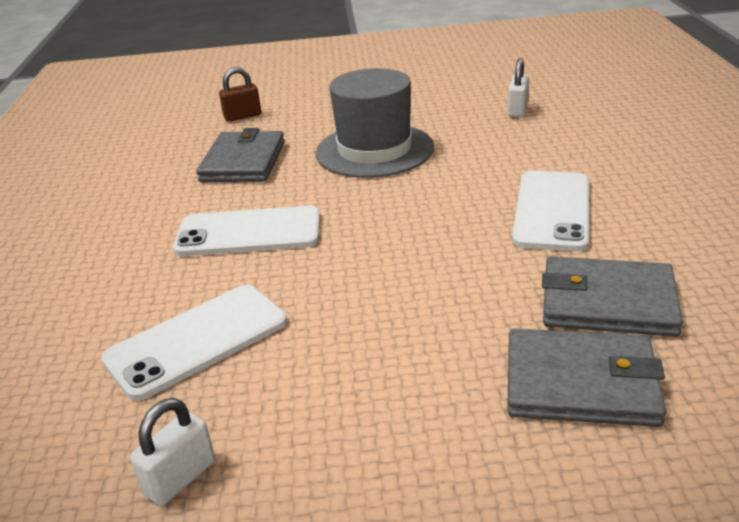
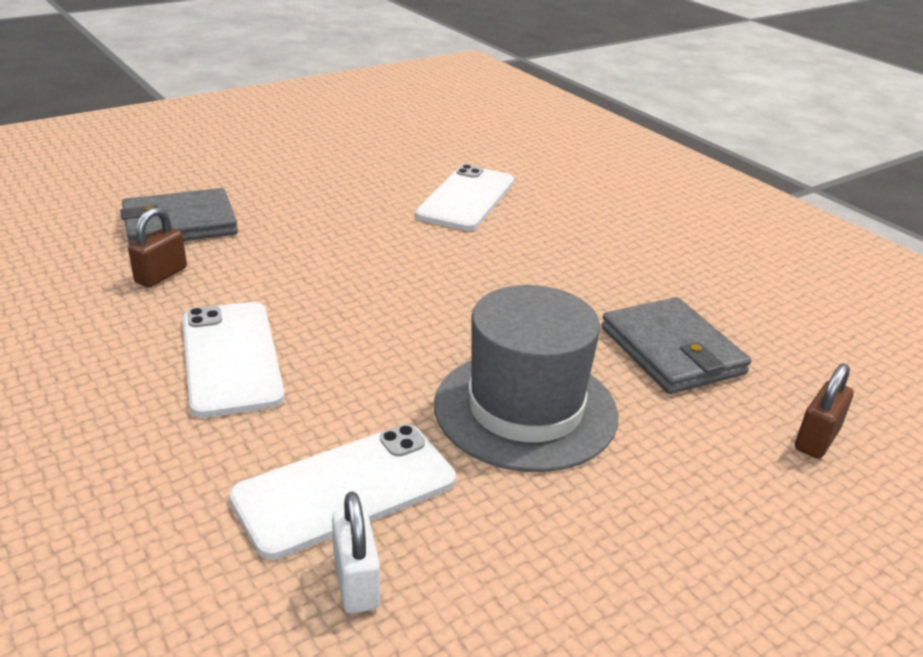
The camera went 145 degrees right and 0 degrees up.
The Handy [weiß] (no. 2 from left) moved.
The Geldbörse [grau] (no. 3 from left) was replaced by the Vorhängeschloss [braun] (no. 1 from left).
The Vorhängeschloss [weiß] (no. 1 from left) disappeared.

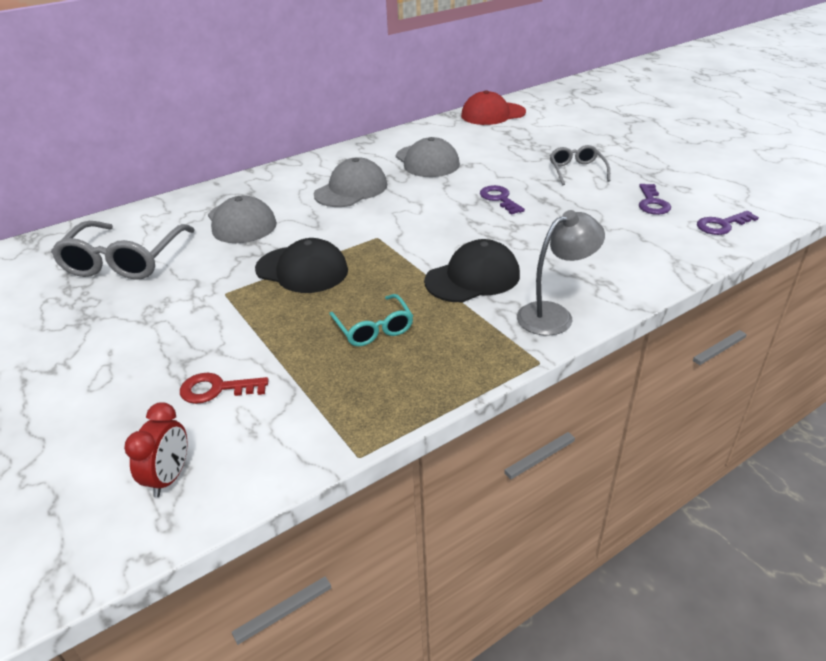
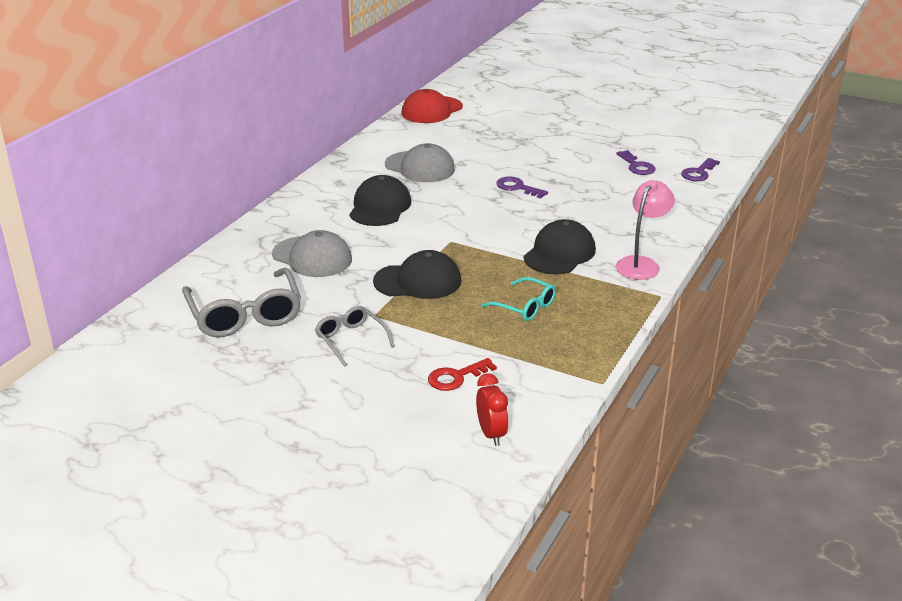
The camera went 30 degrees left and 5 degrees down.
The Brille [grau] (no. 2 from left) moved.
The Kappe [grau] (no. 2 from left) became the Kappe [schwarz] (no. 1 from left).
The Lampe [grau] became the Lampe [rosa].

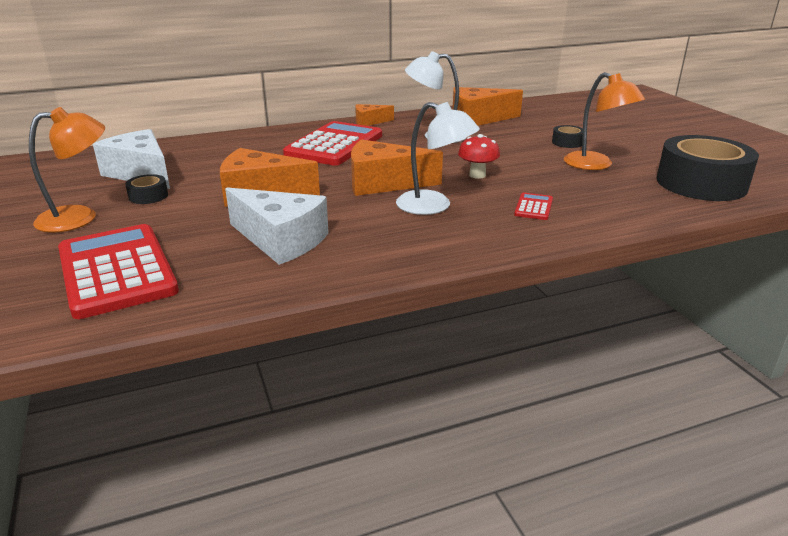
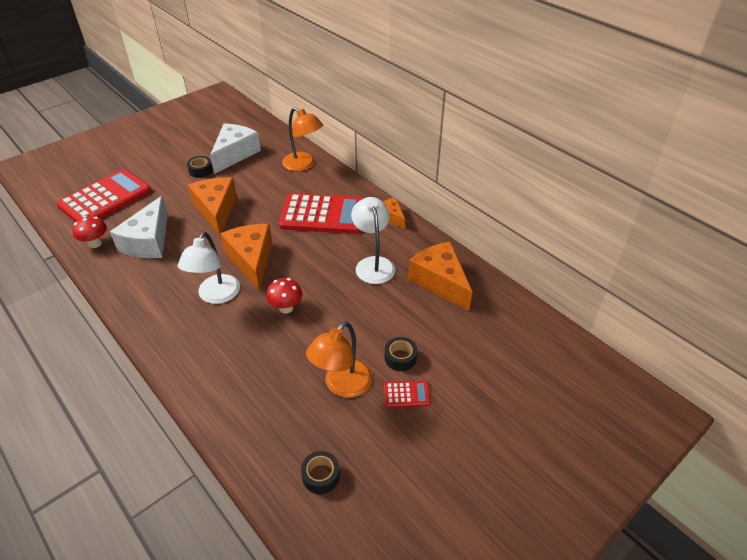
The camera went 70 degrees right and 15 degrees up.
The Lampe [orange] (no. 1 from left) moved.
The Klebeband [schwarz] (no. 3 from left in the first image) changed to 0.42 times the size.
The Taschenrechner [rot] (no. 3 from left) moved.
The Pilz [rot] (no. 1 from left) appeared.

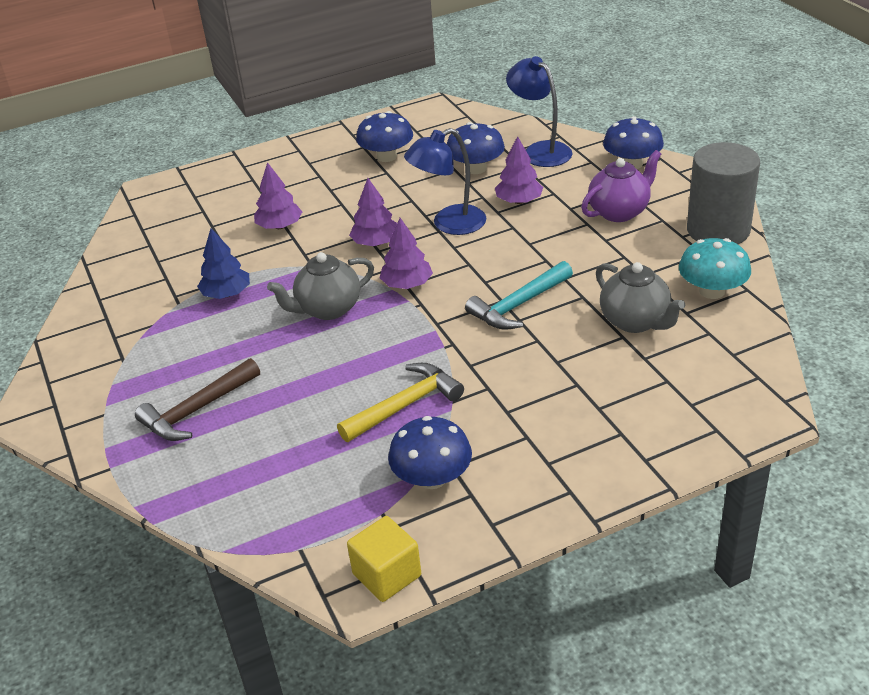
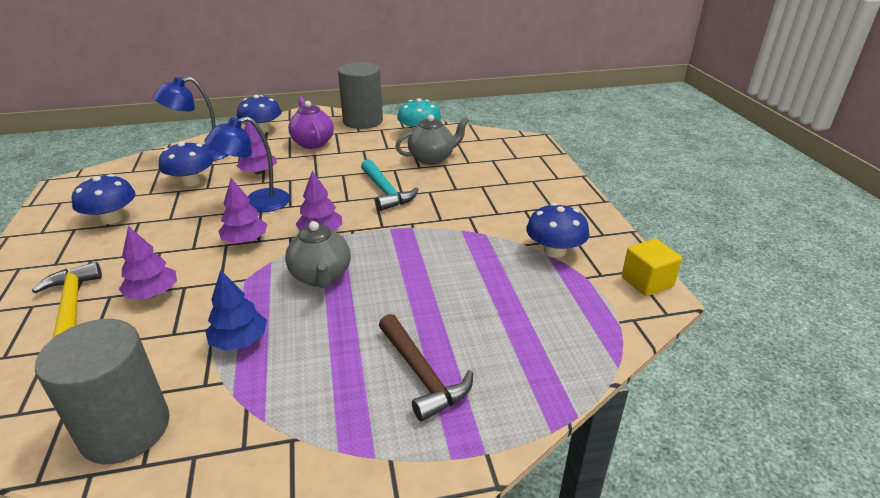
The camera went 80 degrees left and 5 degrees down.
The Lampe [blau] (no. 1 from left in the first image) turned 75 degrees clockwise.
The Hammer [gelb] moved.
The Vollzylinder [grau] (no. 1 from left) appeared.

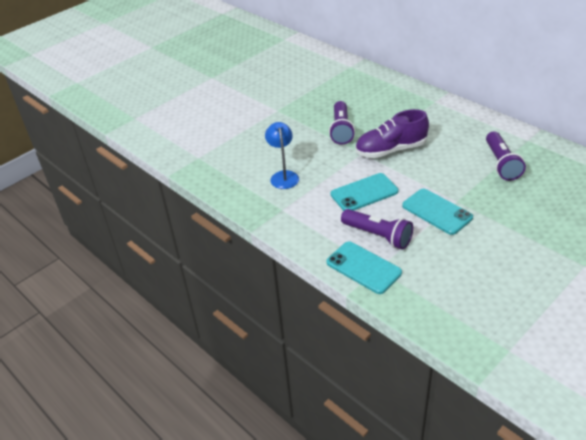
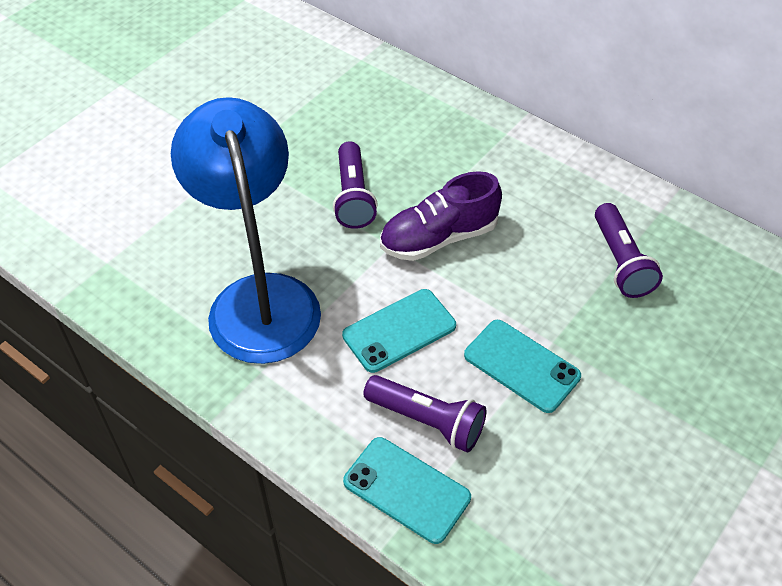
The camera went 10 degrees left and 10 degrees up.
The Lampe [blau] changed to 2.24 times the size.

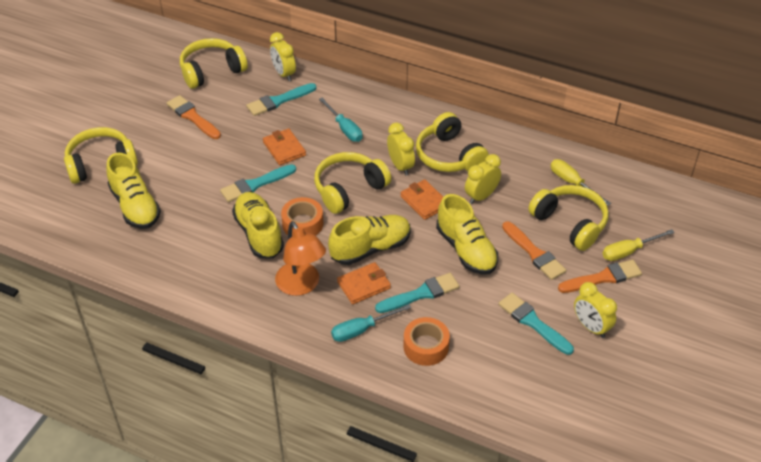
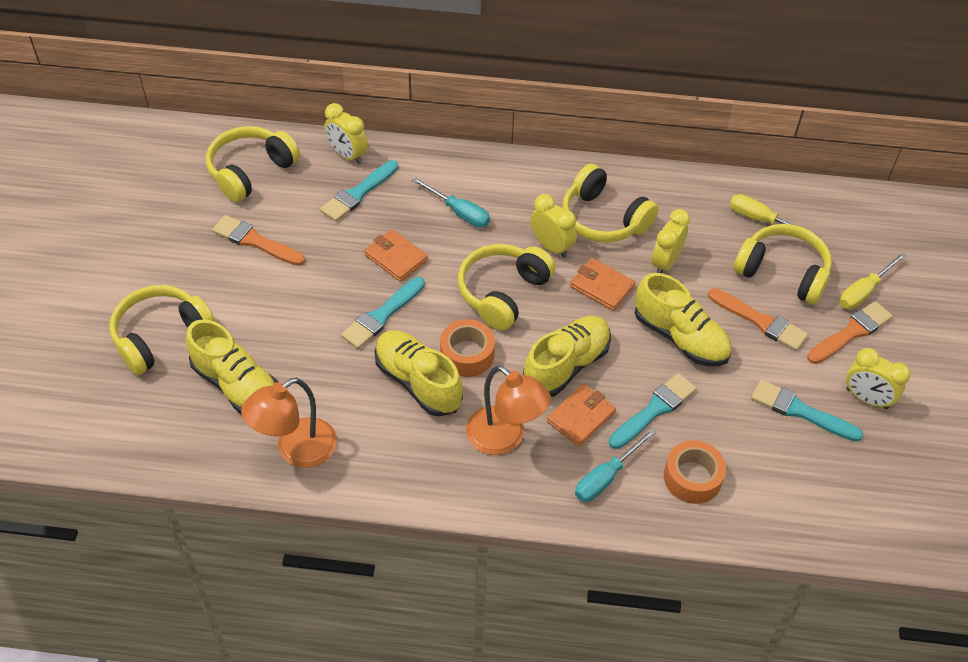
The camera went 20 degrees left and 5 degrees up.
The Lampe [orange] (no. 1 from left) appeared.

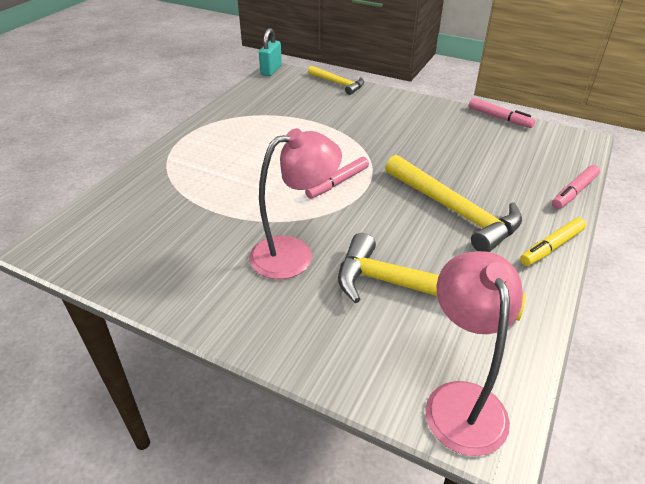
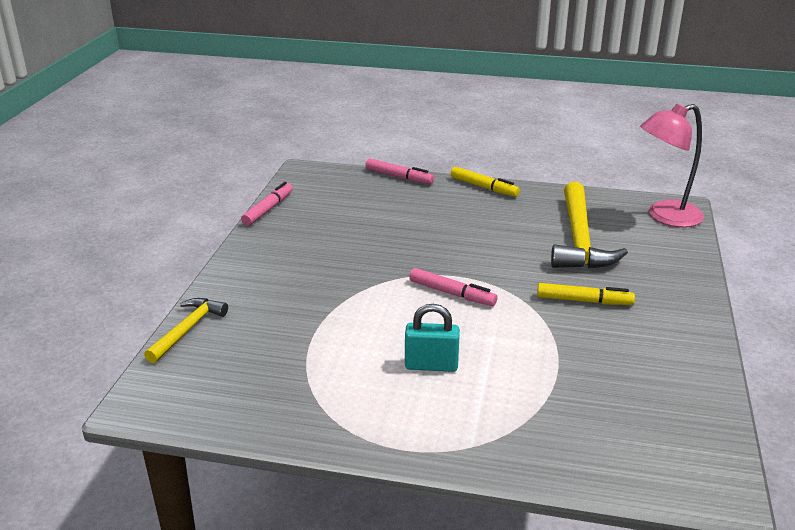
The camera went 105 degrees left and 10 degrees down.
The Vorhängeschloss [türkis] moved.
The Lampe [rosa] (no. 1 from left) was replaced by the Filzstift [gelb] (no. 2 from left).
The Hammer [gelb] (no. 3 from left) disappeared.

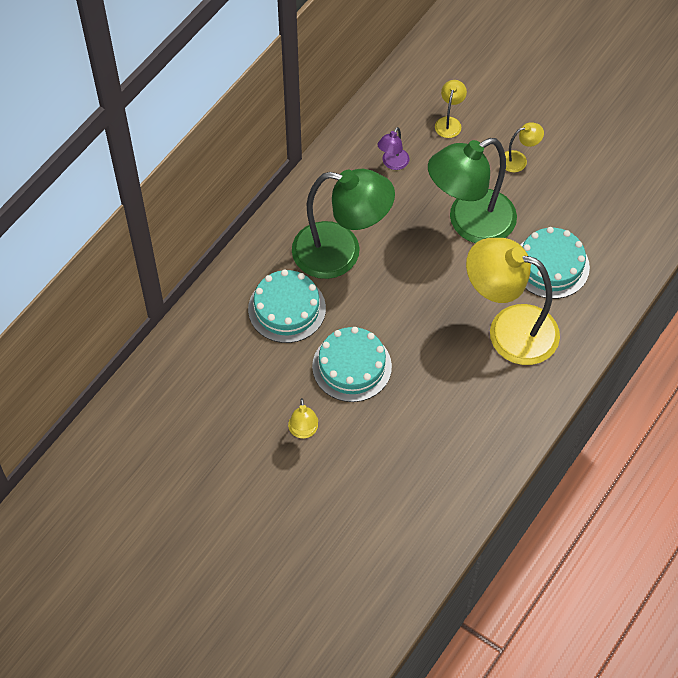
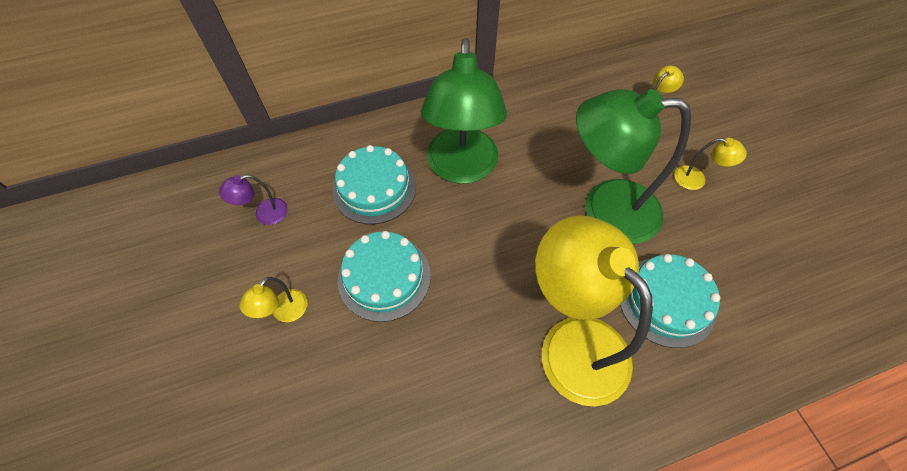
The camera went 35 degrees right and 0 degrees up.
The Lampe [lila] moved.
The Lampe [grün] (no. 1 from left) turned 45 degrees clockwise.

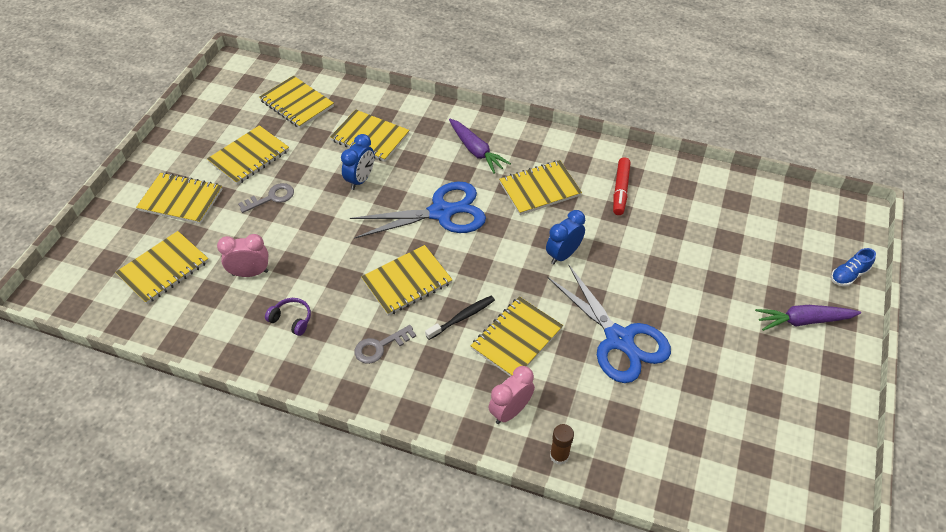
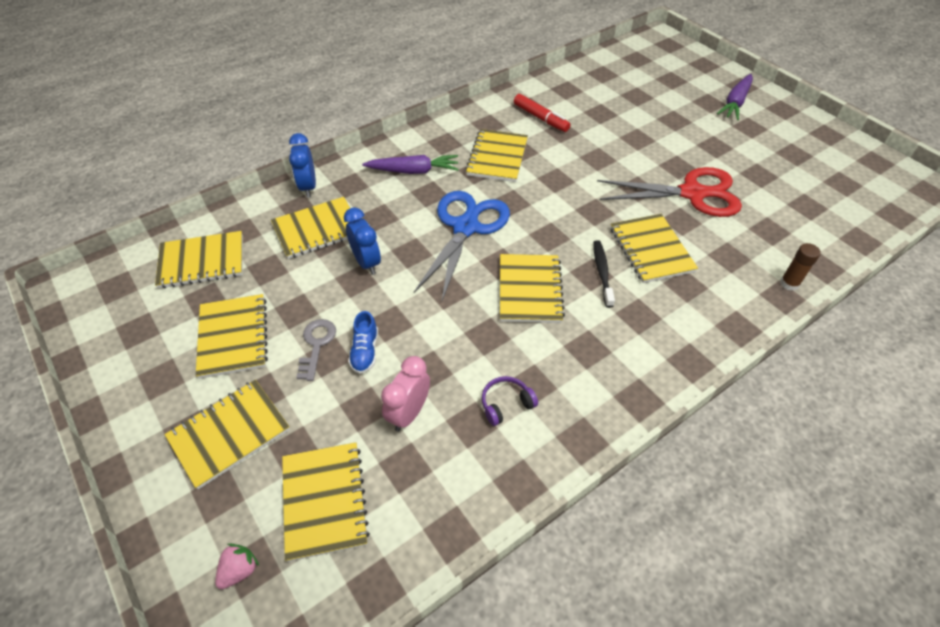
The camera went 55 degrees left and 0 degrees up.
The Wecker [blau] (no. 2 from left in the first image) moved.
The Schuh [blau] moved.
The Schere [blau] (no. 2 from left) became the Schere [rot].
The Schlüssel [grau] (no. 2 from left) disappeared.
The Wecker [rosa] (no. 2 from left) disappeared.
The Erdbeere [rosa] appeared.

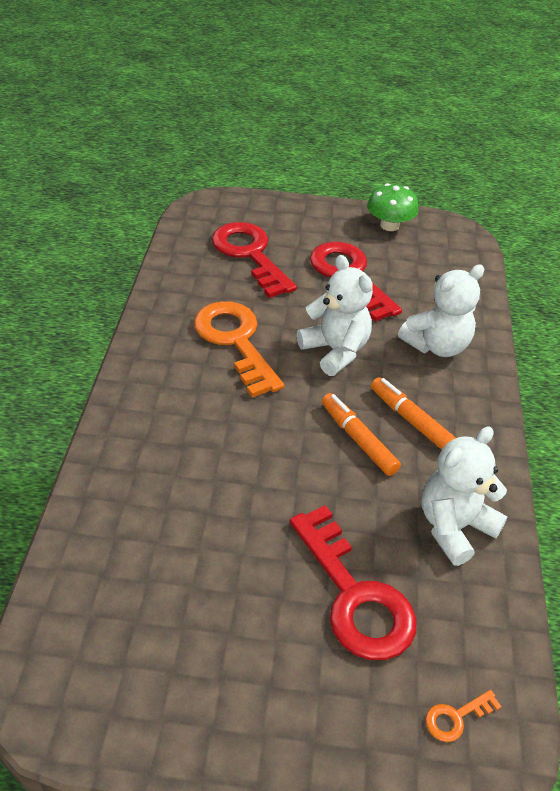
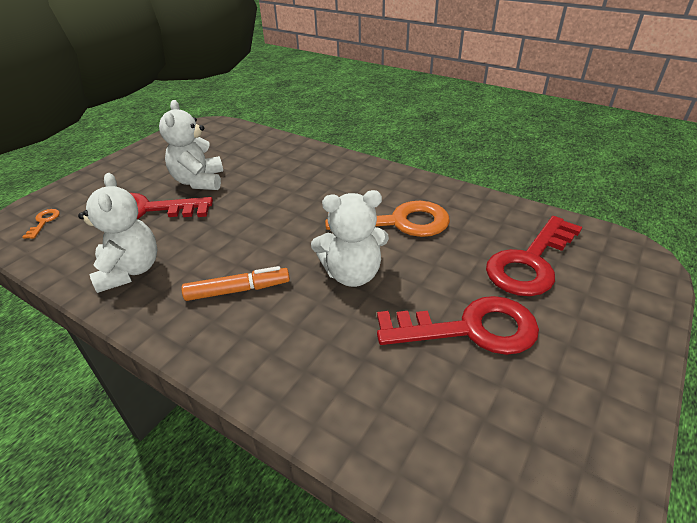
The camera went 120 degrees right and 5 degrees down.
The Pilz [grün] disappeared.
The Schlüssel [rot] (no. 1 from left in the first image) turned 135 degrees clockwise.
The Teddybär [weiß] (no. 2 from left) moved.
The Filzstift [orange] (no. 1 from left) disappeared.

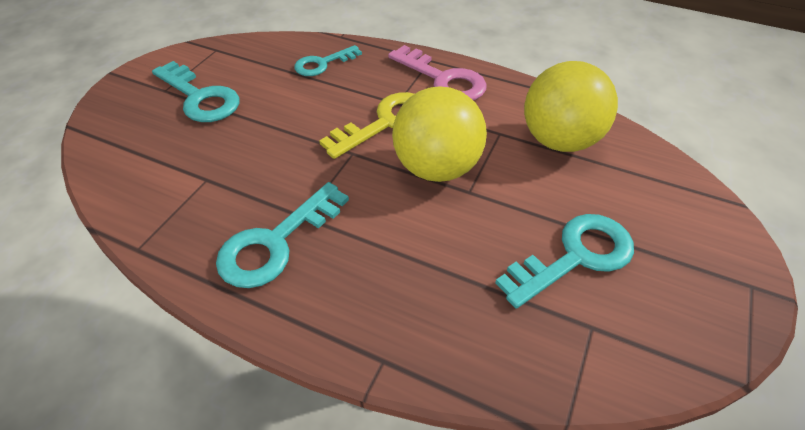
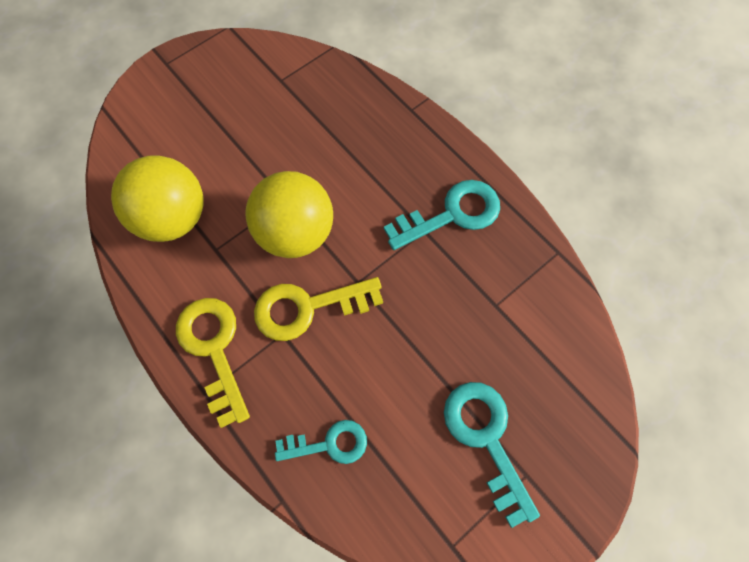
The camera went 155 degrees left and 20 degrees up.
The Schlüssel [rosa] became the Schlüssel [gelb] (no. 1 from left).
The Schlüssel [türkis] (no. 4 from left) disappeared.

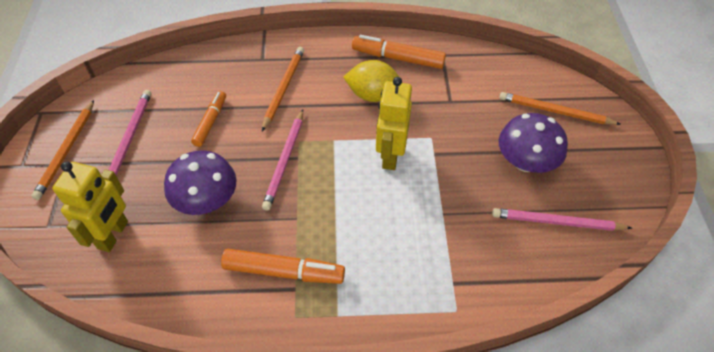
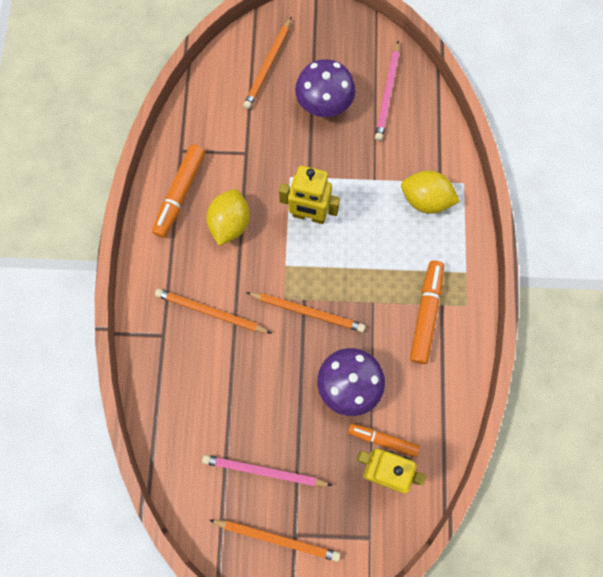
The camera went 85 degrees left and 20 degrees up.
The Filzstift [orange] (no. 1 from left in the first image) moved.
The Bleistift [rosa] (no. 2 from left) became the Bleistift [orange] (no. 4 from left).
The Zitrone [gelb] (no. 2 from left) appeared.

